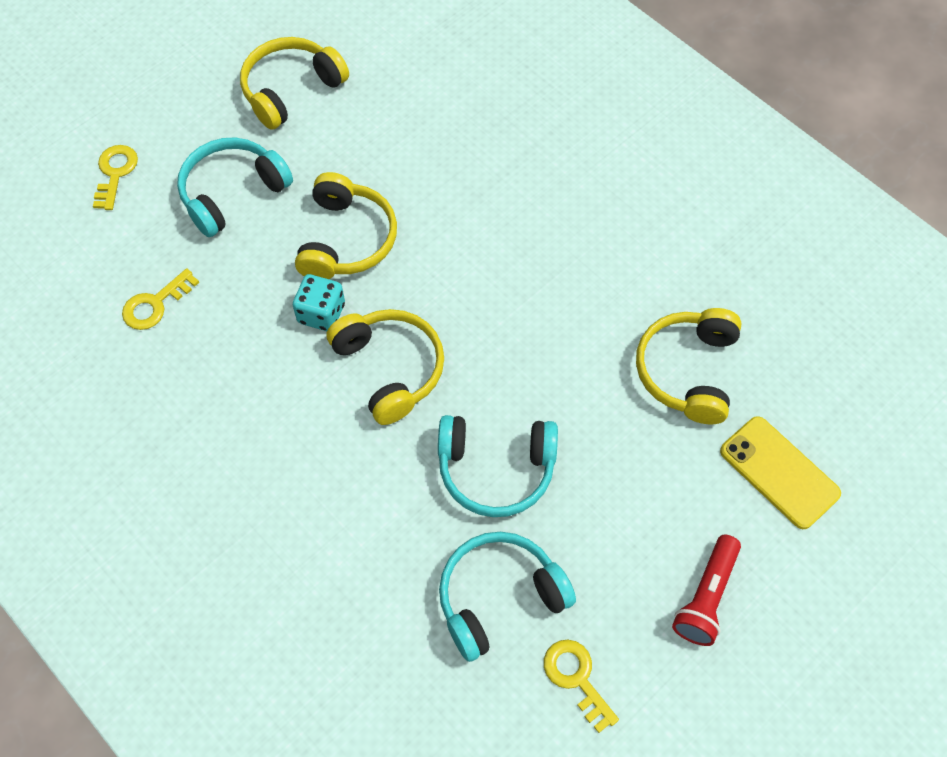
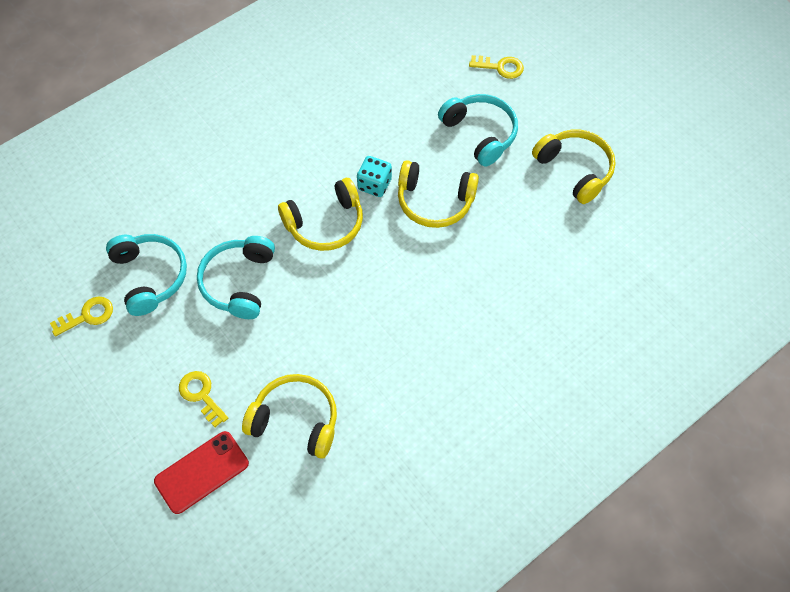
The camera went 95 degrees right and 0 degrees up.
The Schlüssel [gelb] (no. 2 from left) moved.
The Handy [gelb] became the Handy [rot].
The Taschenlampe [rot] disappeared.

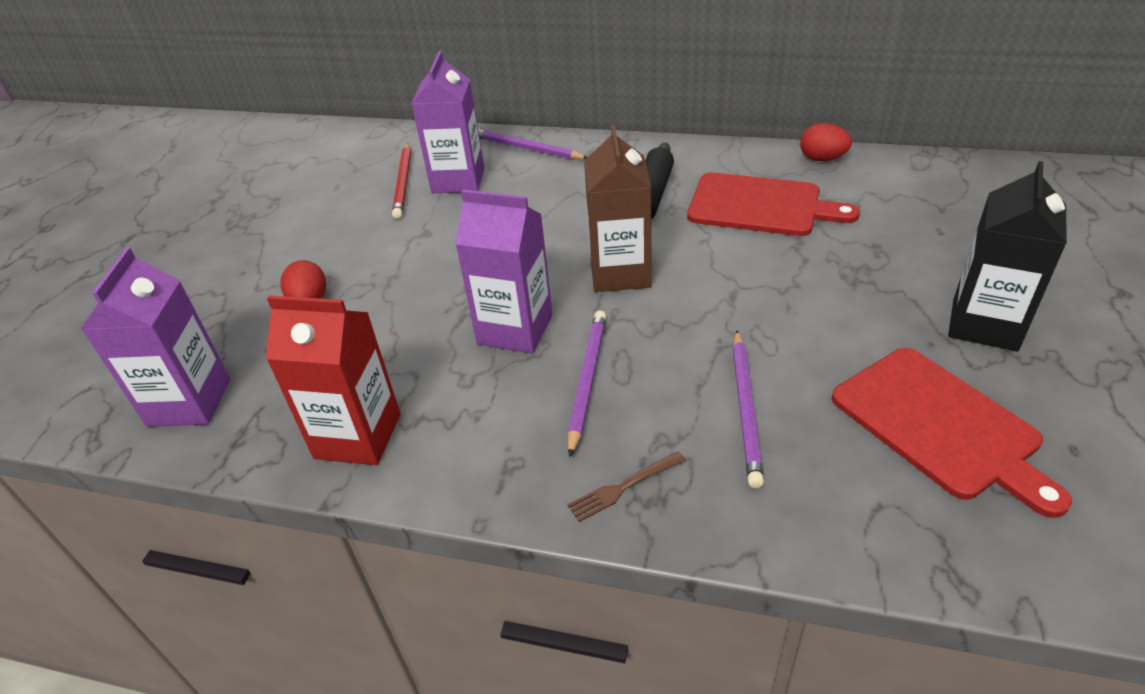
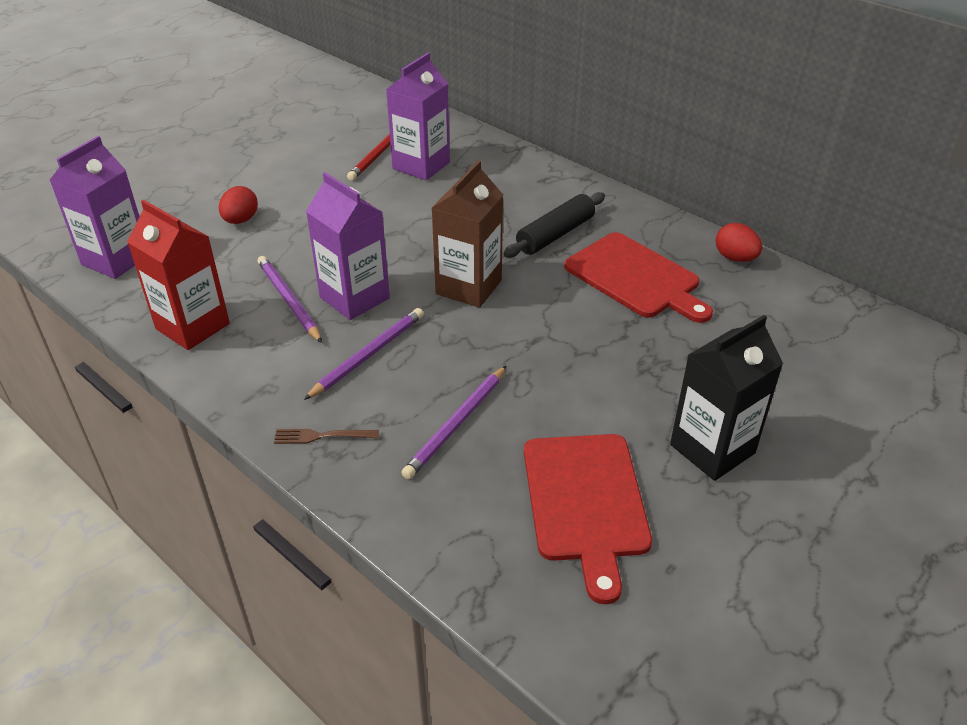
The camera went 25 degrees right and 0 degrees up.
The Bleistift [lila] (no. 1 from left) moved.

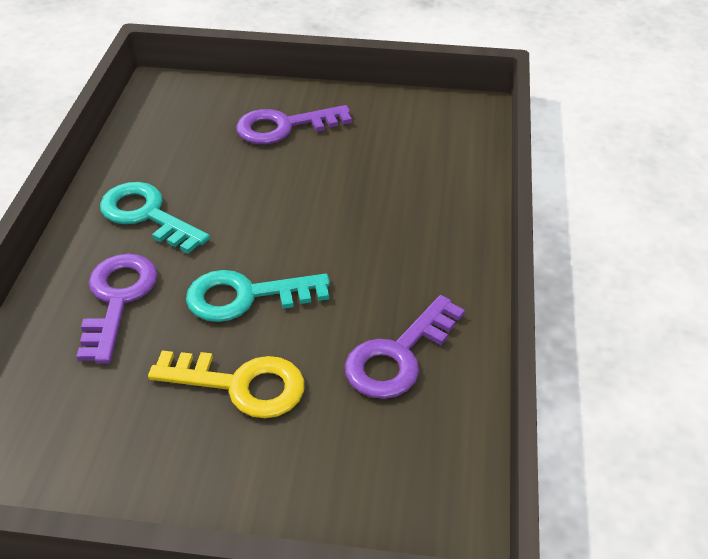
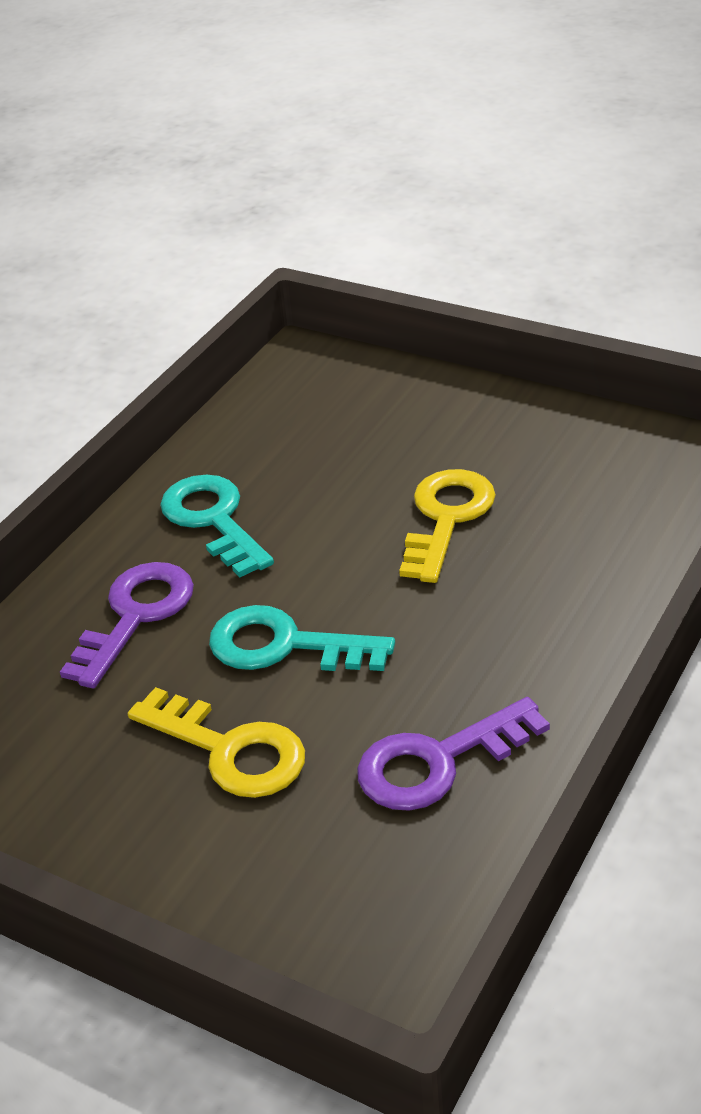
The camera went 25 degrees right and 5 degrees down.
The Schlüssel [lila] (no. 2 from left) disappeared.
The Schlüssel [gelb] (no. 2 from left) appeared.

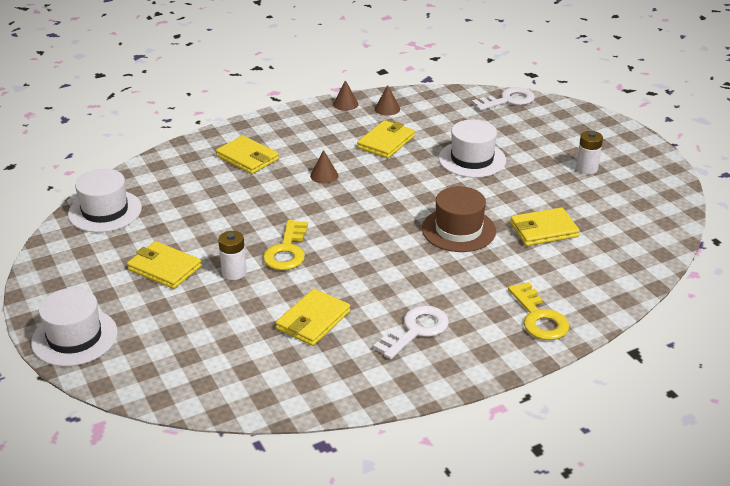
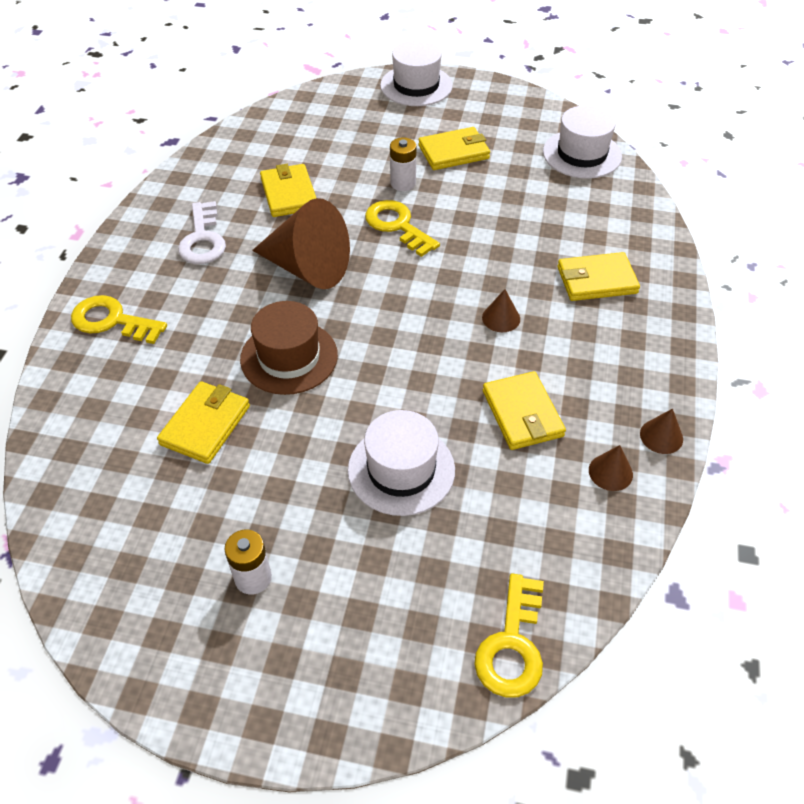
The camera went 130 degrees right and 15 degrees up.
The Schlüssel [weiß] (no. 2 from left) became the Schlüssel [gelb] (no. 3 from left).
The Kegel [braun] (no. 1 from left) appeared.

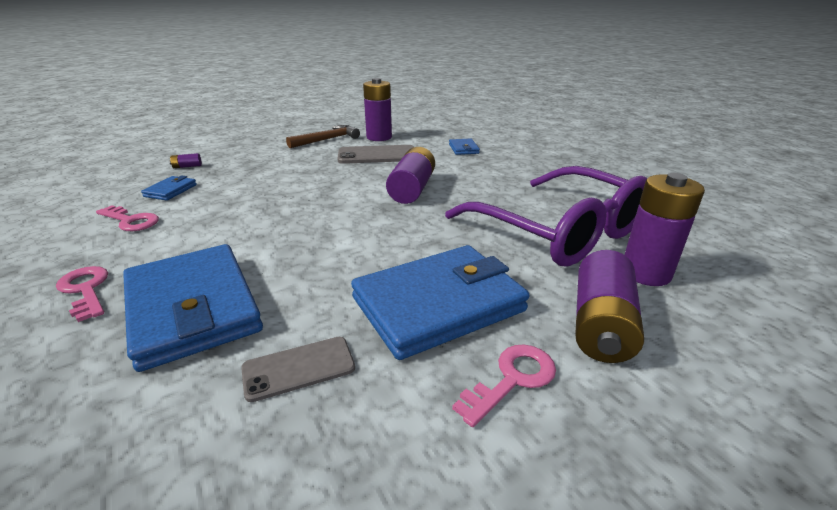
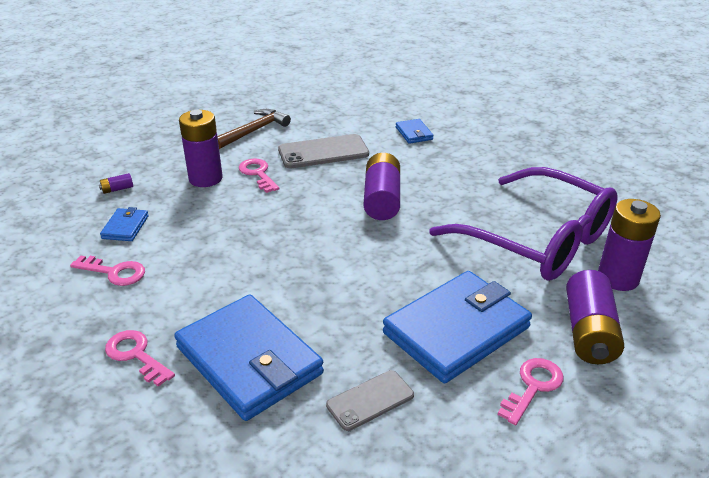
The camera went 10 degrees left and 5 degrees up.
The Batterie [lila] (no. 2 from left) moved.
The Schlüssel [rosa] (no. 3 from left) appeared.

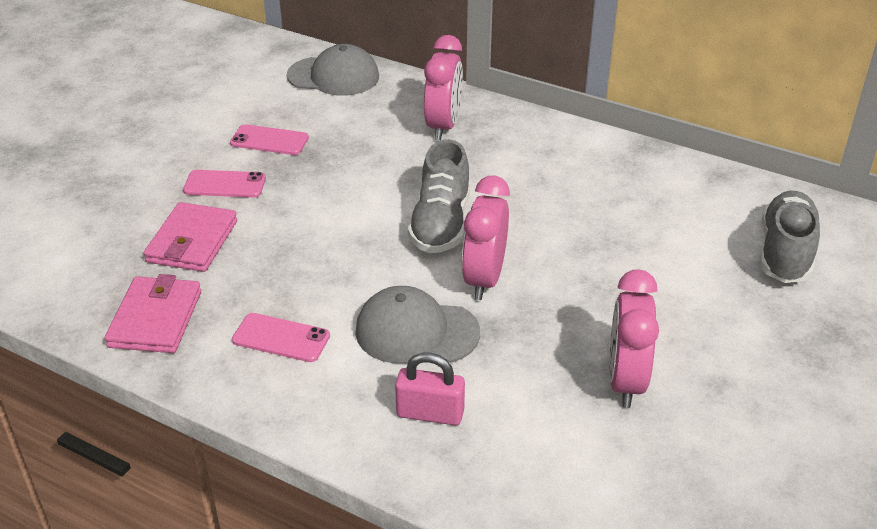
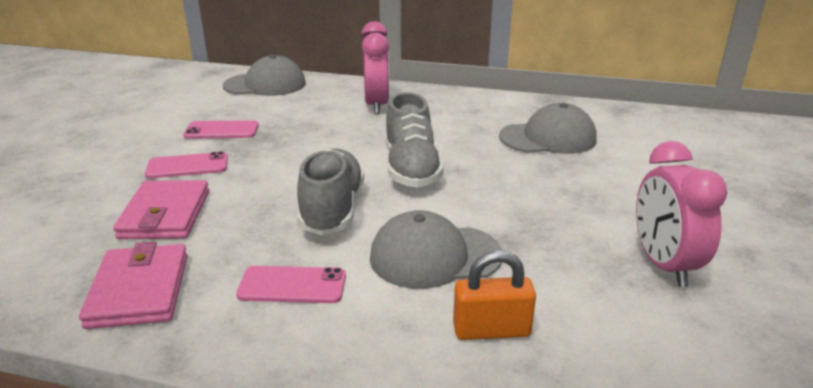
The camera went 15 degrees left and 10 degrees down.
The Wecker [rosa] (no. 2 from left) disappeared.
The Schuh [grau] (no. 2 from left in the first image) moved.
The Vorhängeschloss [rosa] became the Vorhängeschloss [orange].
The Kappe [grau] (no. 3 from left) appeared.

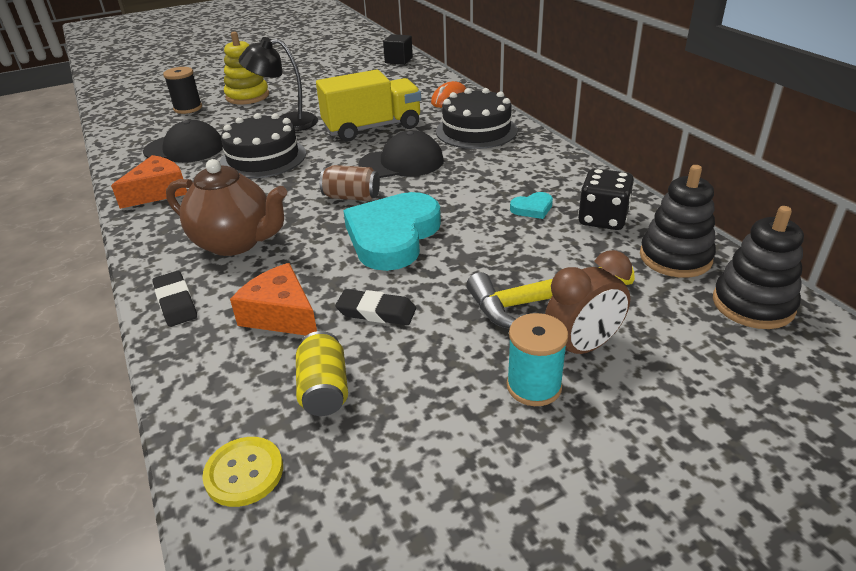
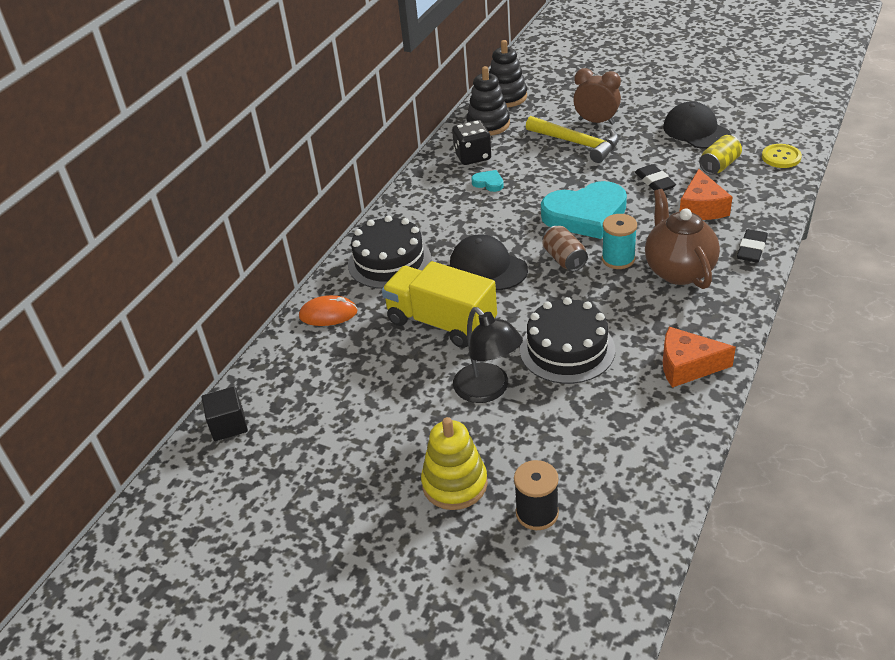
The camera went 125 degrees left and 5 degrees up.
The Kappe [schwarz] (no. 1 from left in the first image) moved.
The Garnrolle [türkis] moved.

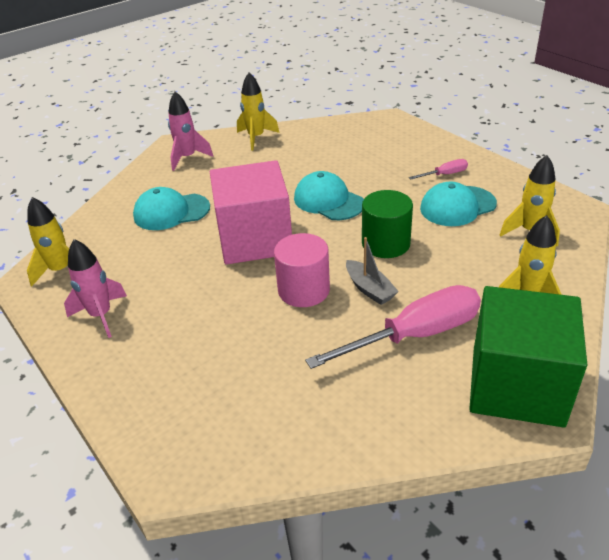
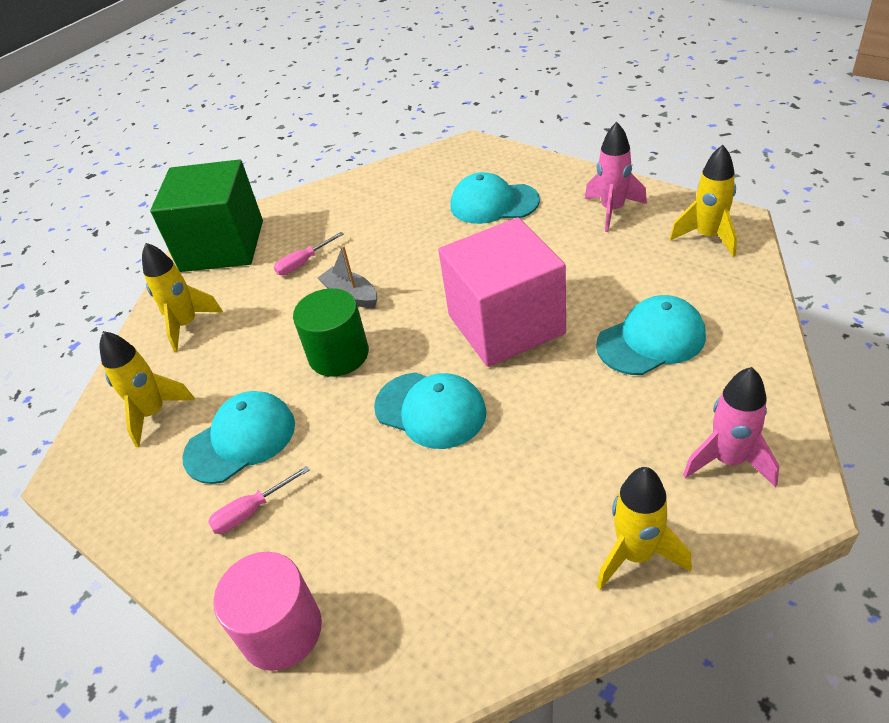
The camera went 170 degrees right and 5 degrees up.
The Vollzylinder [rosa] moved.
The Schraubenzieher [rosa] (no. 1 from left in the first image) changed to 0.45 times the size.
The Kappe [türkis] (no. 3 from left) appeared.

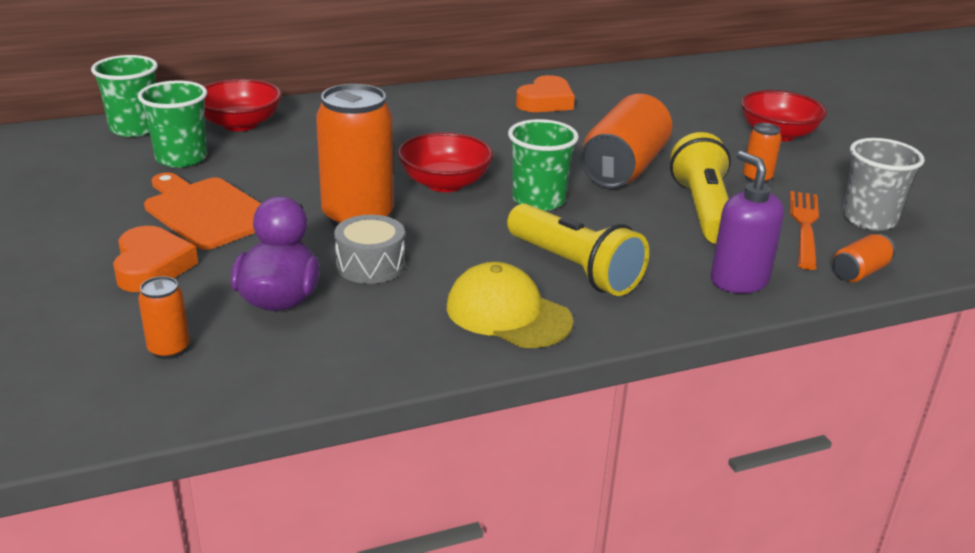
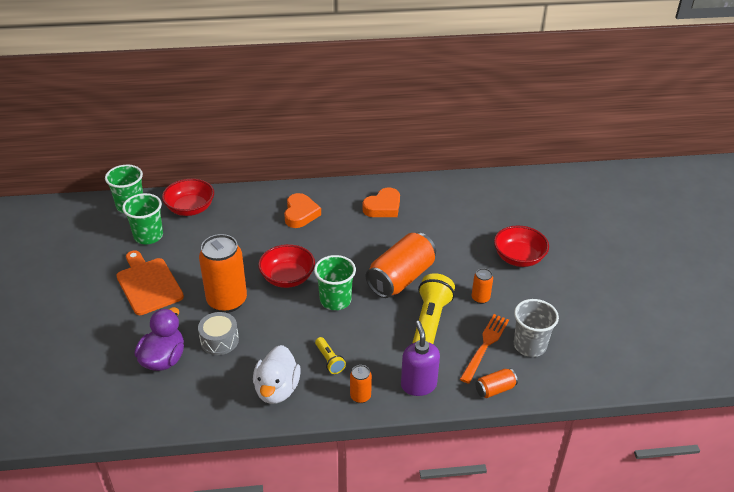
The camera went 15 degrees right and 10 degrees up.
The Taschenlampe [gelb] (no. 1 from left) changed to 0.50 times the size.
The Herz [orange] (no. 1 from left) moved.
The Kappe [gelb] was replaced by the Ente [weiß].
The Dose [orange] (no. 1 from left in the first image) moved.

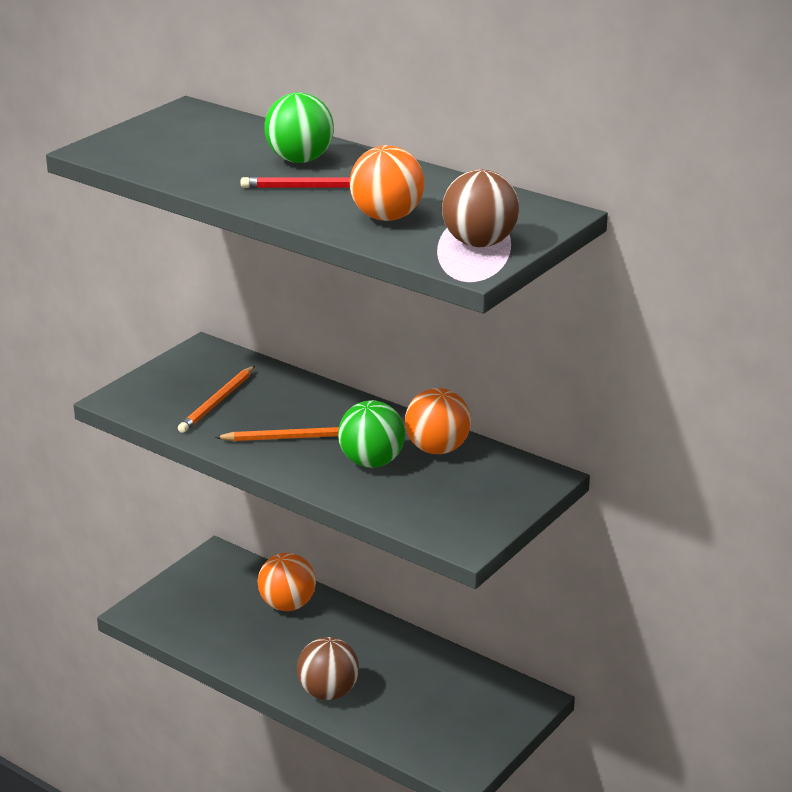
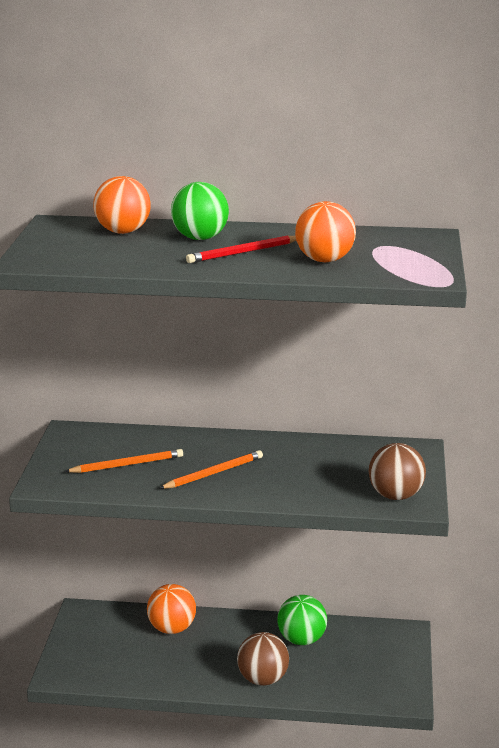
The camera went 30 degrees left and 5 degrees down.
The Ball [braun] (no. 2 from left) moved.
The Bleistift [orange] (no. 1 from left) turned 105 degrees counterclockwise.
The Ball [orange] (no. 3 from left in the first image) moved.
The Ball [grün] (no. 2 from left) moved.

